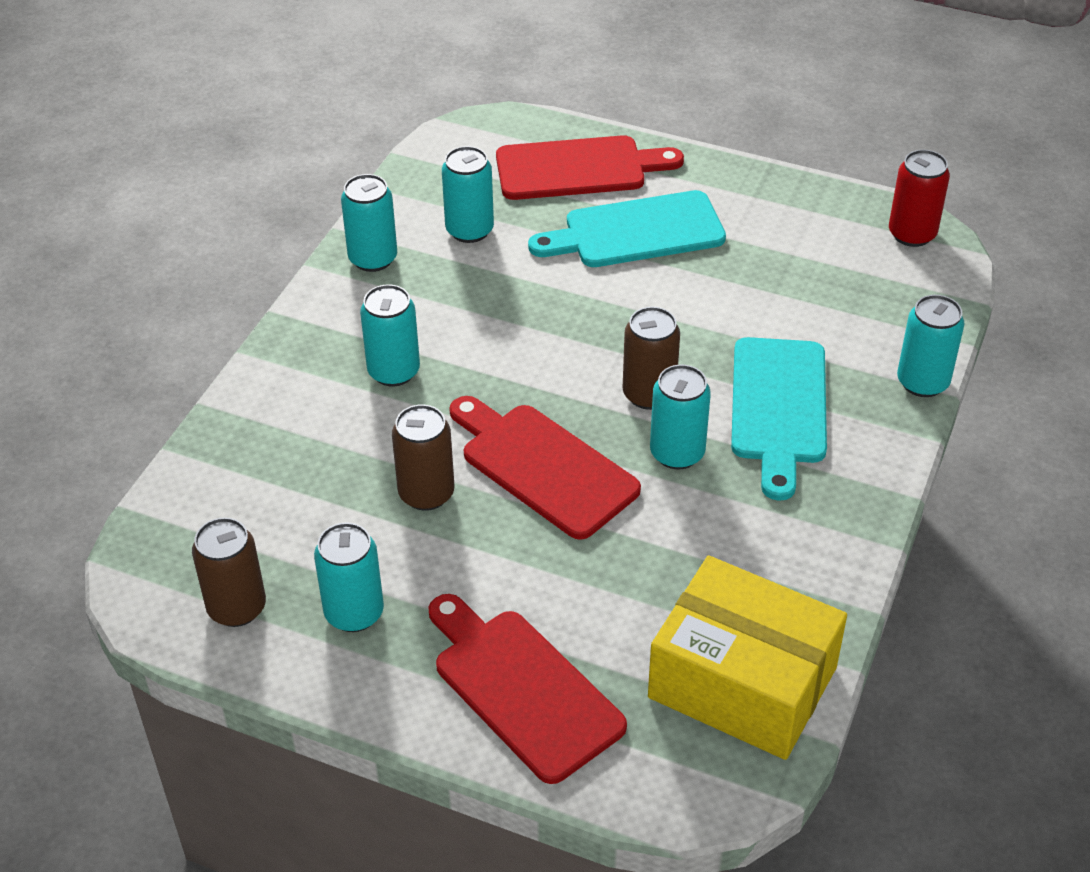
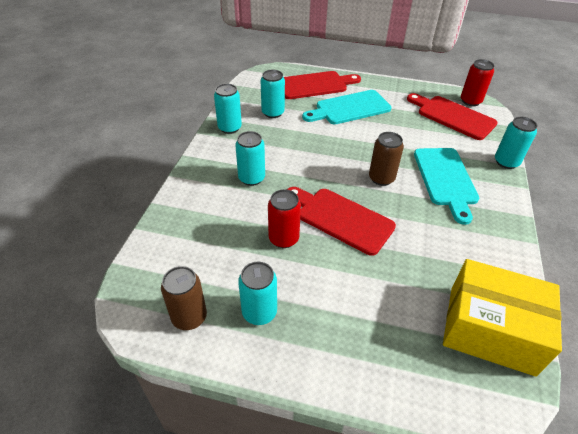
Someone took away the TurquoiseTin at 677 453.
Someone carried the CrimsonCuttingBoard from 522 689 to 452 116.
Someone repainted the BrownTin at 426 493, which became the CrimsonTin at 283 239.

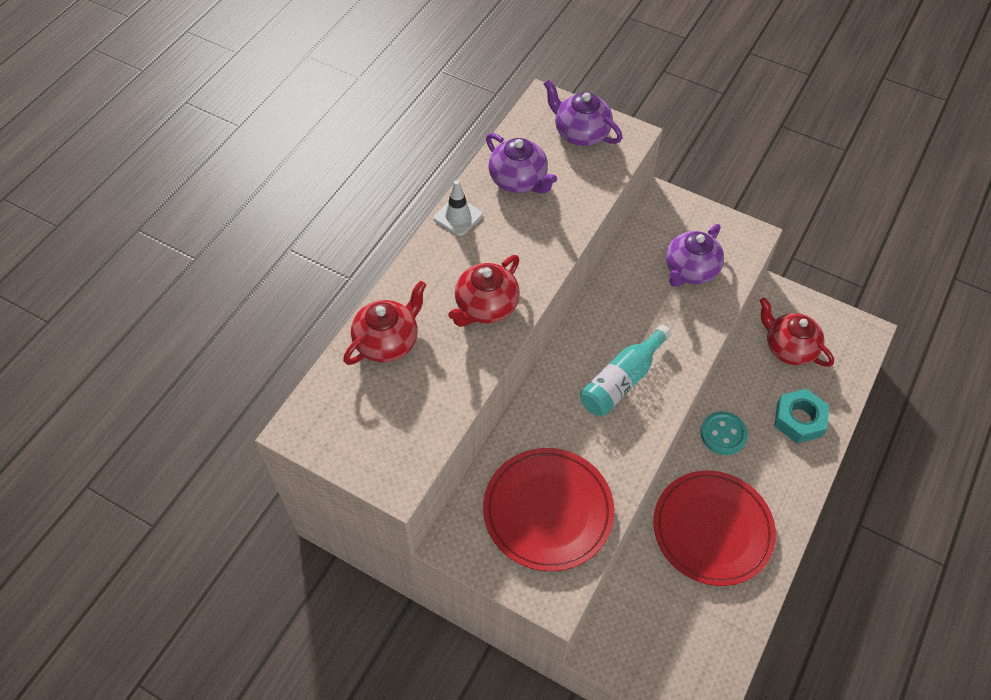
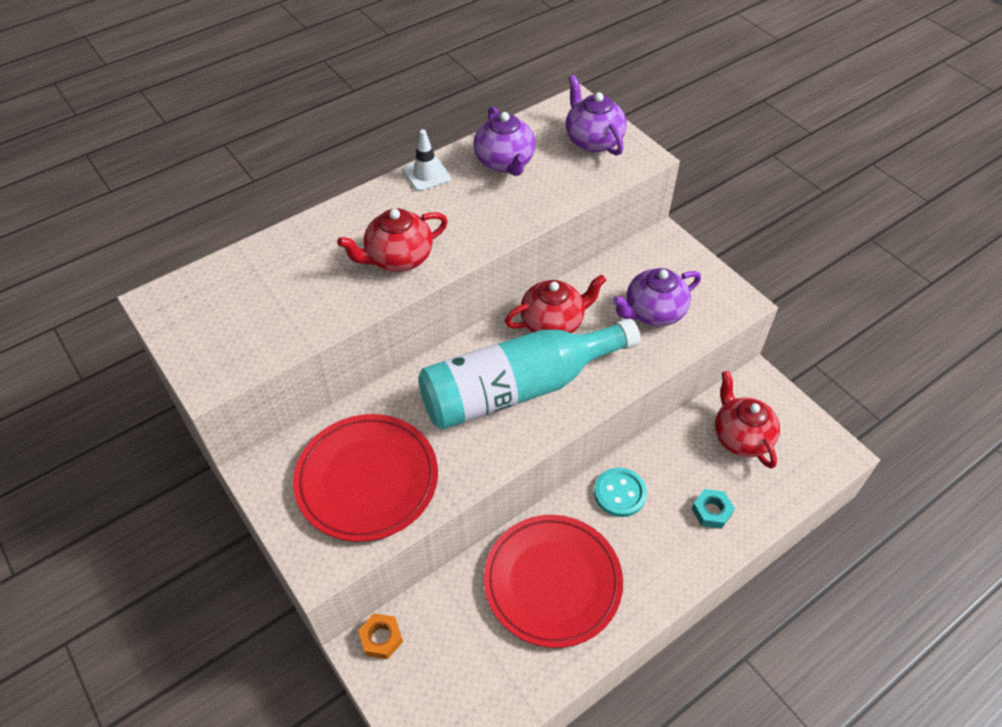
Someone put down the OrangeColouredHexagonNut at 381 638.
Someone carried the CrimsonChinaTeapot from 387 341 to 553 322.
Someone scaled the TurquoiseFlask at 622 380 by 1.69.
Someone scaled the TurquoiseHexagonNut at 799 419 by 0.64.

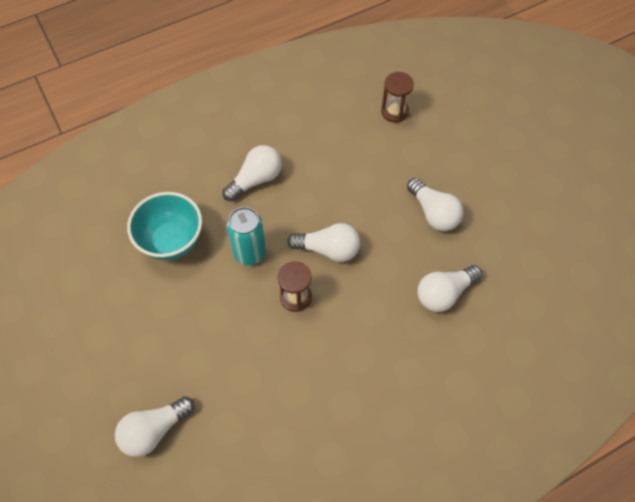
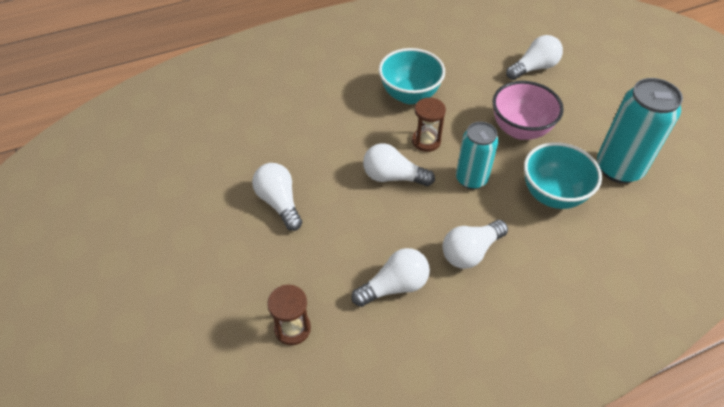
Someone put down the TurquoiseBowl at 409 95.
Someone put down the PinkBowl at 520 129.
Someone put down the TurquoiseTin at 619 168.
Someone carried the PureWhiteLightbulb from 444 293 to 394 286.

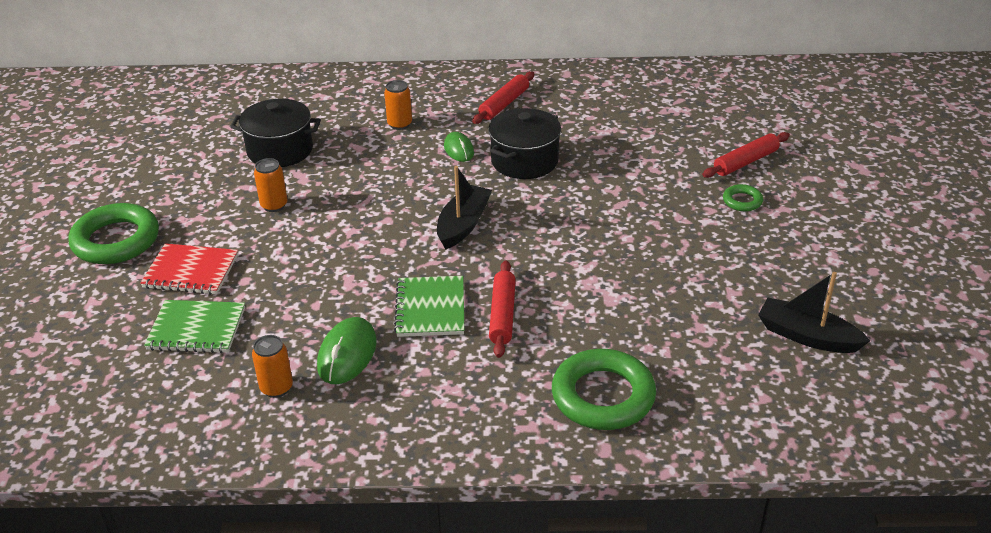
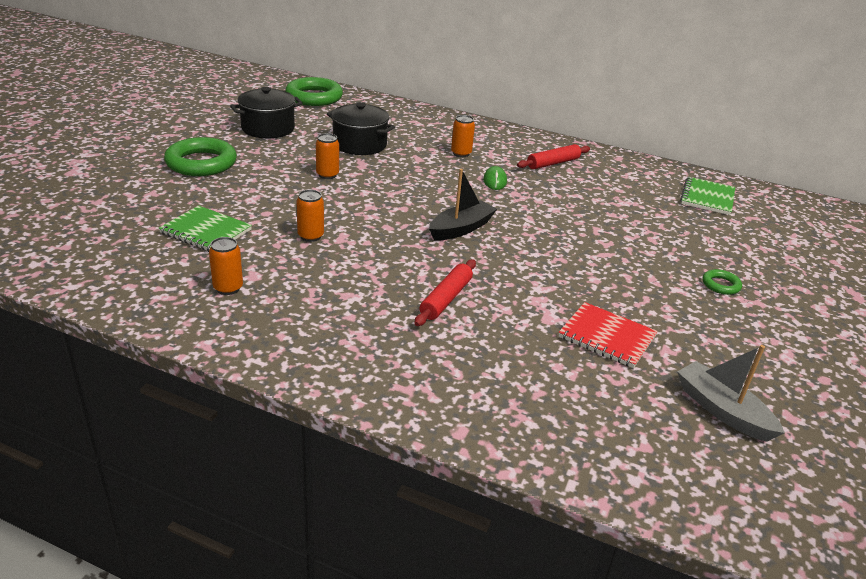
Someone took away the EmeraldMouse at 347 354.
Someone took away the CrimsonPastryRoller at 745 162.
Someone put down the OrangeColouredTin at 310 236.
Someone carried the CrimsonNotebook from 191 271 to 607 337.
Someone carried the EmeraldNotebook from 430 308 to 707 198.
Someone carried the JetBlackPot from 524 161 to 268 128.
Someone carried the EmeraldHoop from 603 396 to 314 97.
Someone repainted the JetBlackSailboat at 807 336, which became the GraySailboat at 722 410.

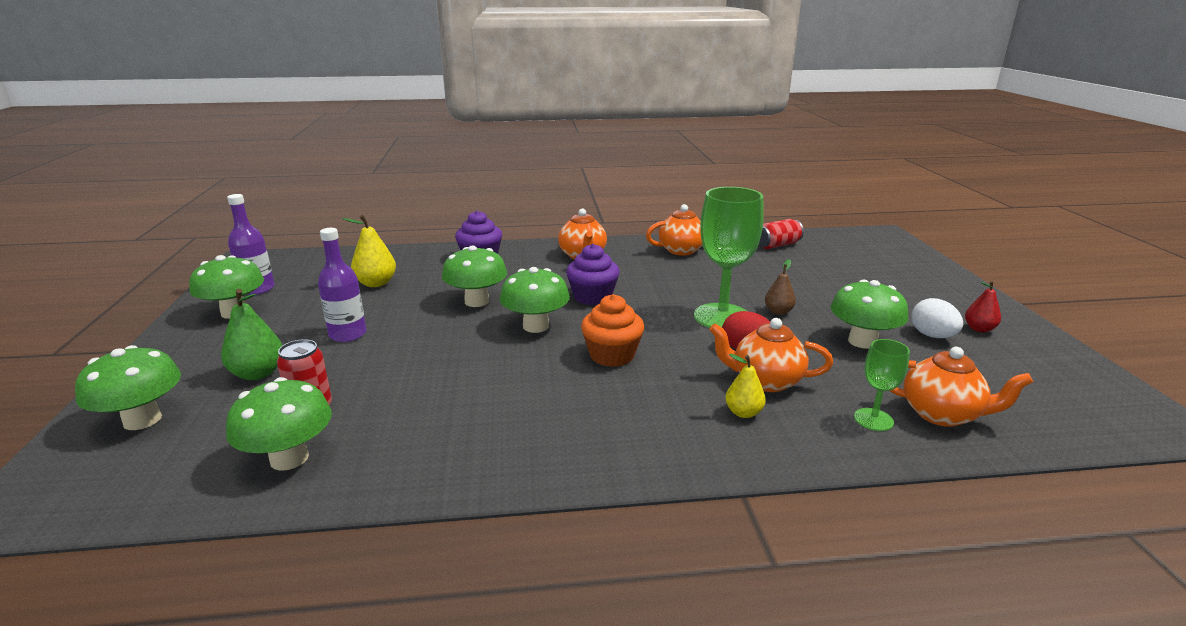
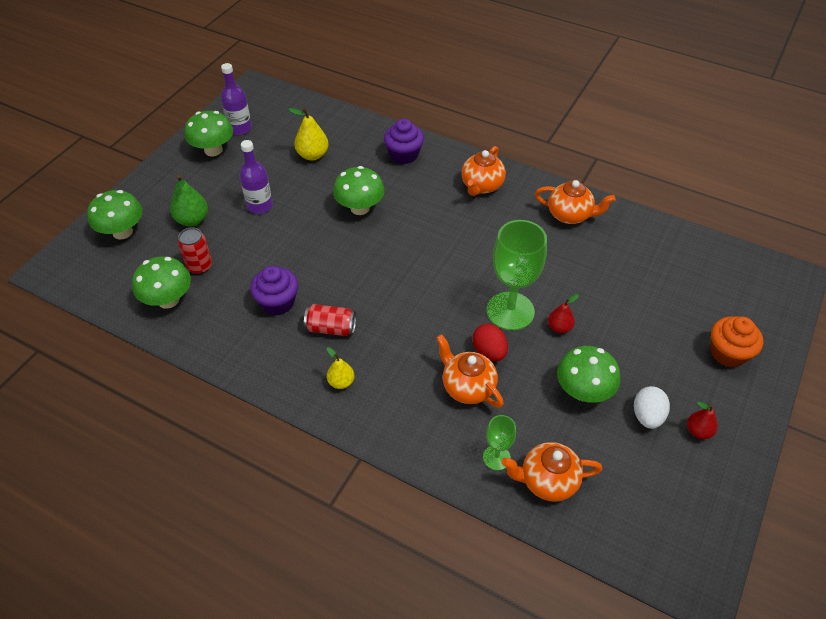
Someone took away the EmeraldMushroom at 536 326.
Someone carried the PurpleFairyCake from 592 297 to 277 302.
Someone carried the OrangeColouredFairyCake from 612 355 to 728 353.
Someone carried the GoldenToyPear from 743 413 to 341 382.
Someone carried the CrimsonTin from 777 245 to 331 328.
Someone repainted the BrownToyPear at 778 312, which became the CrimsonToyPear at 559 327.
Someone rotated the OrangeColouredChinaTeapot at 941 414 by 120 degrees clockwise.

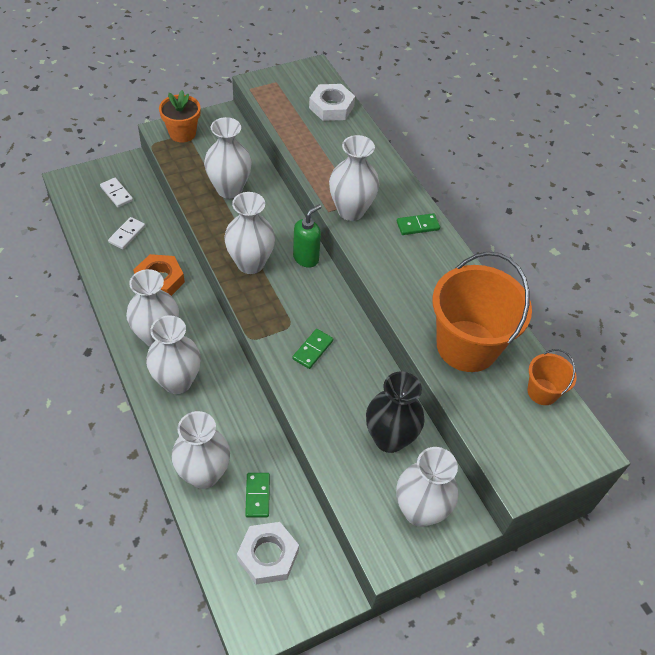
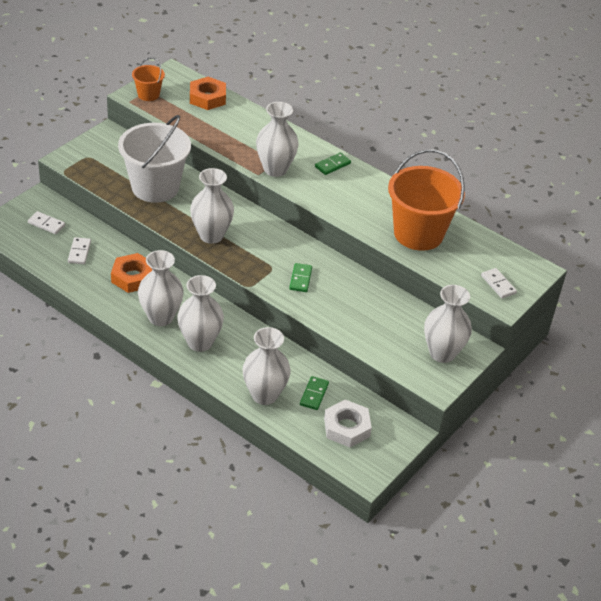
Someone took away the OrangeColouredFlowerPot at 182 133.
Someone took away the EmeraldPumpBottle at 306 258.
Someone took away the JetBlackFlowerVase at 389 438.
Someone put down the PureWhiteDomino at 498 284.
Someone carried the OrangeColouredSandBucket from 542 392 to 148 94.
Someone swapped the PureWhiteFlowerVase at 229 189 for the PureWhiteSandBucket at 155 187.
Someone repainted the PureWhiteHexagonNut at 331 107, which became the OrangeColouredHexagonNut at 207 98.
Someone rotated the EmeraldDomino at 257 496 by 45 degrees clockwise.

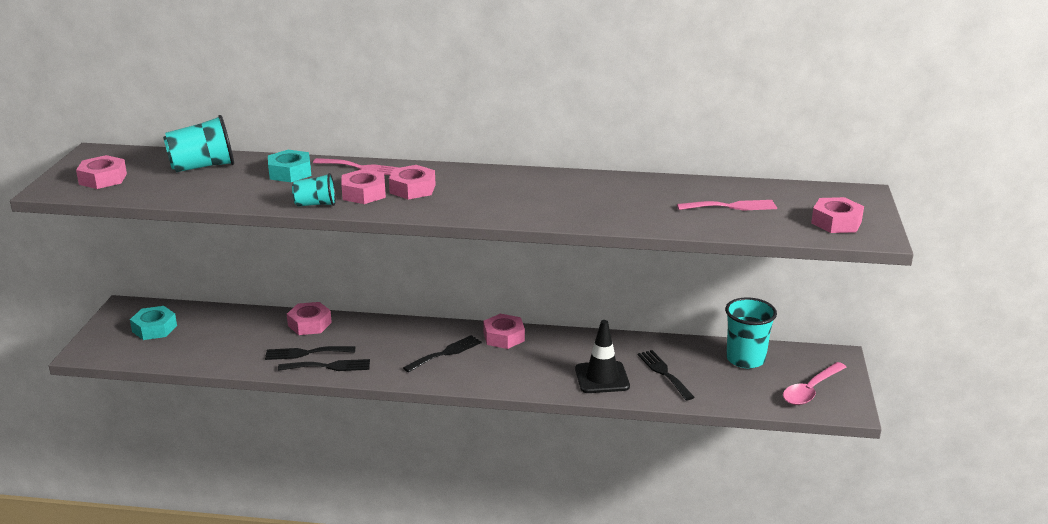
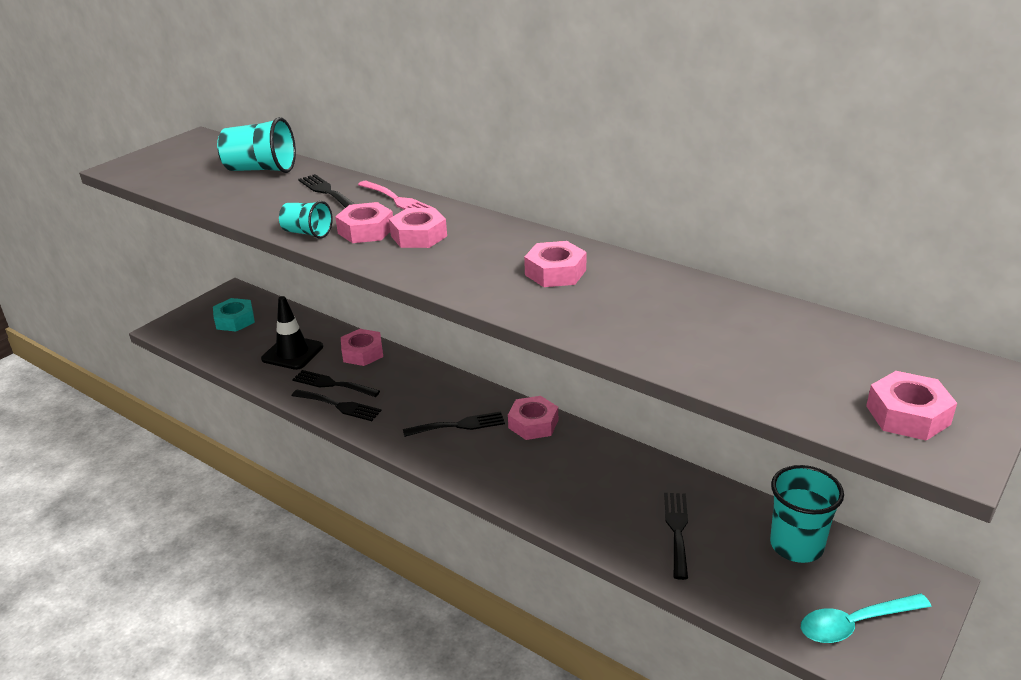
Someone took away the PinkTableFork at 731 206.
Someone carried the PinkHexagonNut from 103 179 to 555 272.
Someone carried the JetBlackSafetyCone from 602 378 to 292 353.
Someone swapped the TurquoiseHexagonNut at 290 173 for the JetBlackTableFork at 326 192.
Someone repainted the PinkTeaspoon at 811 390, which became the TurquoiseTeaspoon at 855 624.

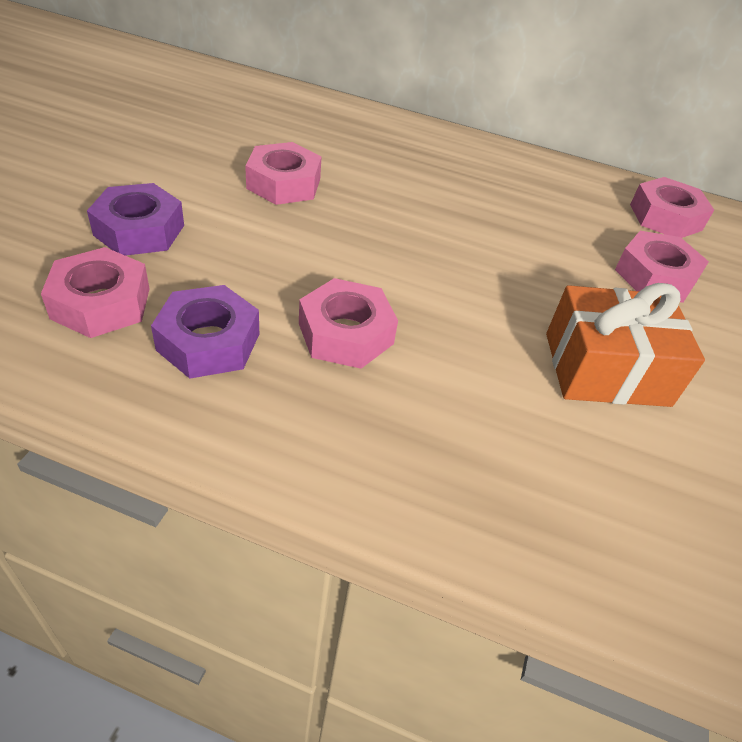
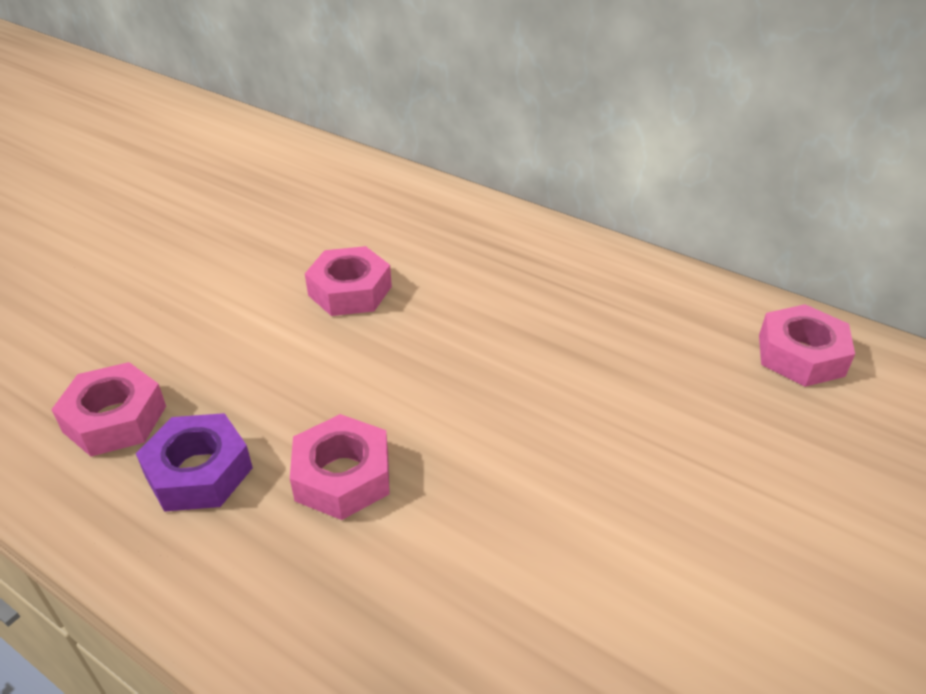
Someone took away the PurpleHexagonNut at 139 230.
Someone took away the OrangeColouredGift at 606 369.
Someone took away the PinkHexagonNut at 655 276.

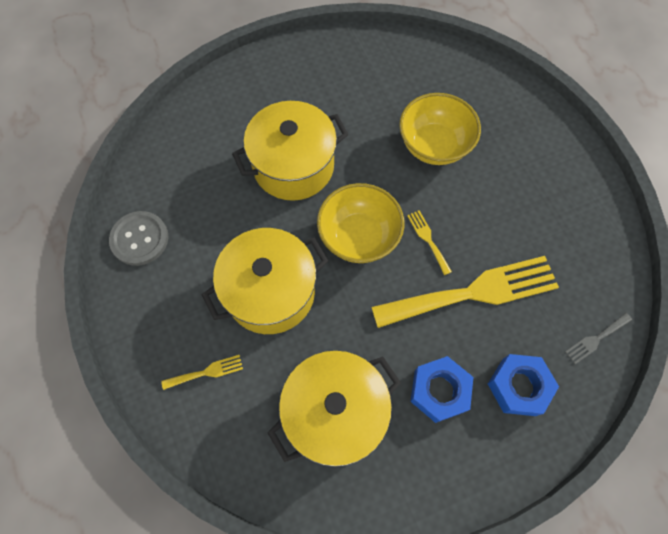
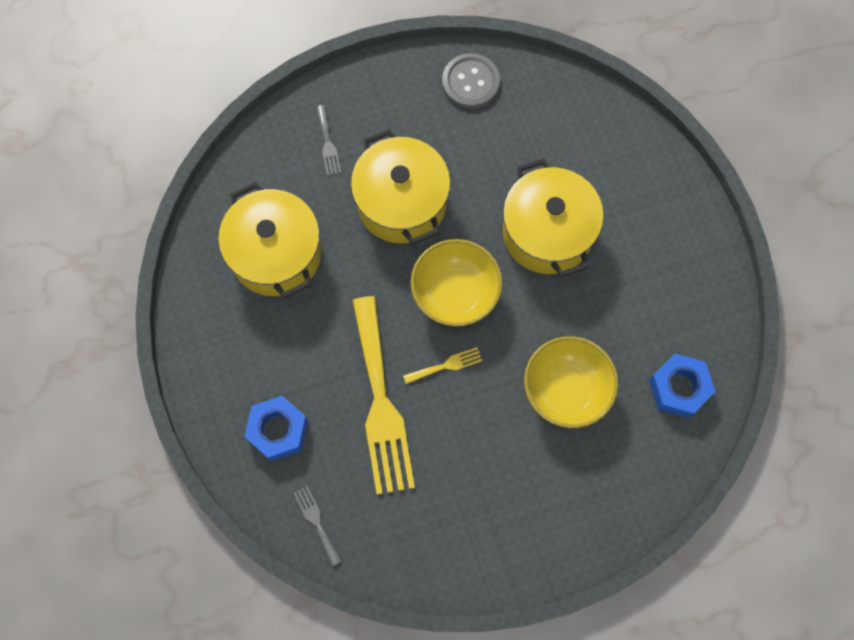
Someone carried the RoyalBlueHexagonNut from 439 391 to 679 388.
Someone repainted the GoldenTableFork at 206 372, which became the GrayTableFork at 328 143.

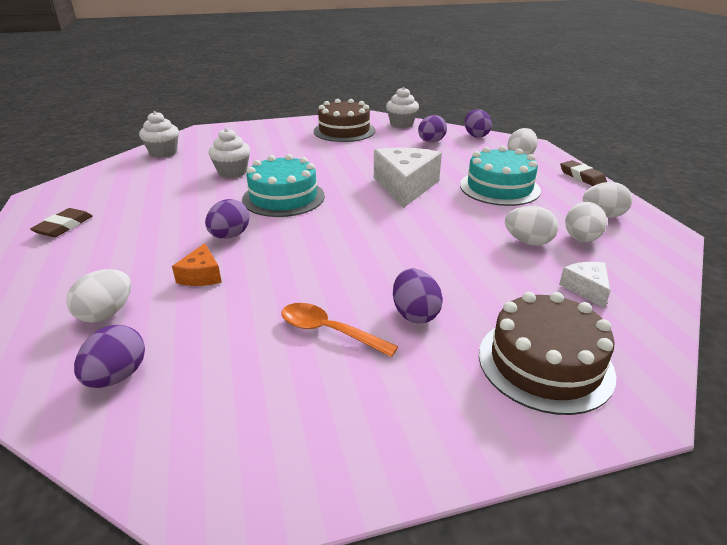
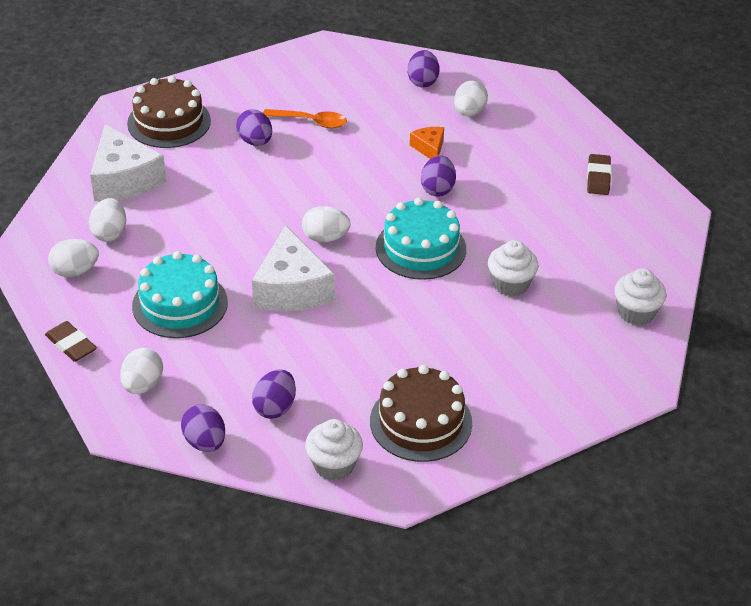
Someone carried the PureWhiteToyEgg from 528 242 to 325 238.
Someone scaled the PureWhiteCheeseWedge at 586 289 by 2.03.

